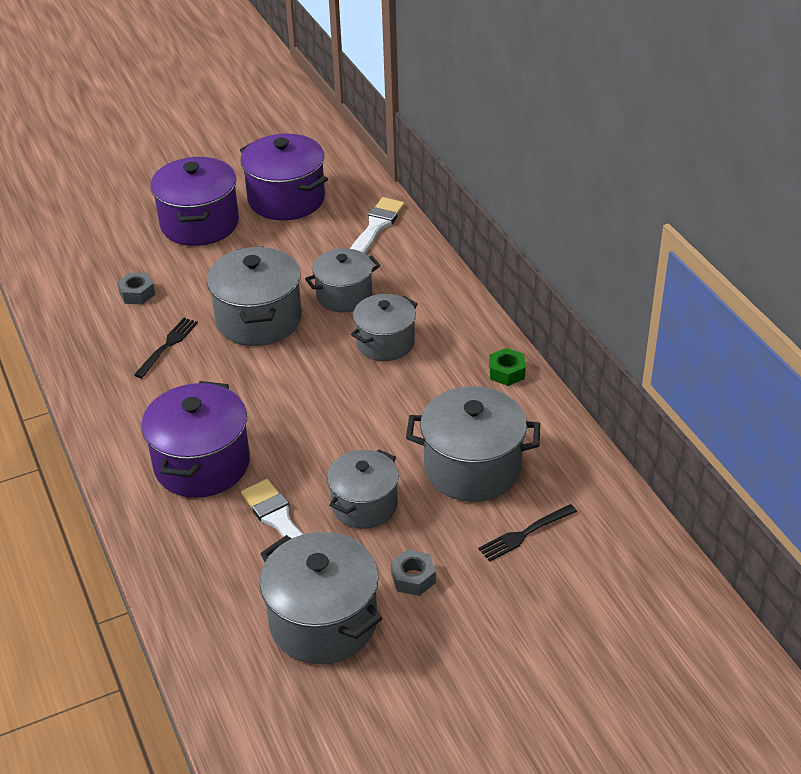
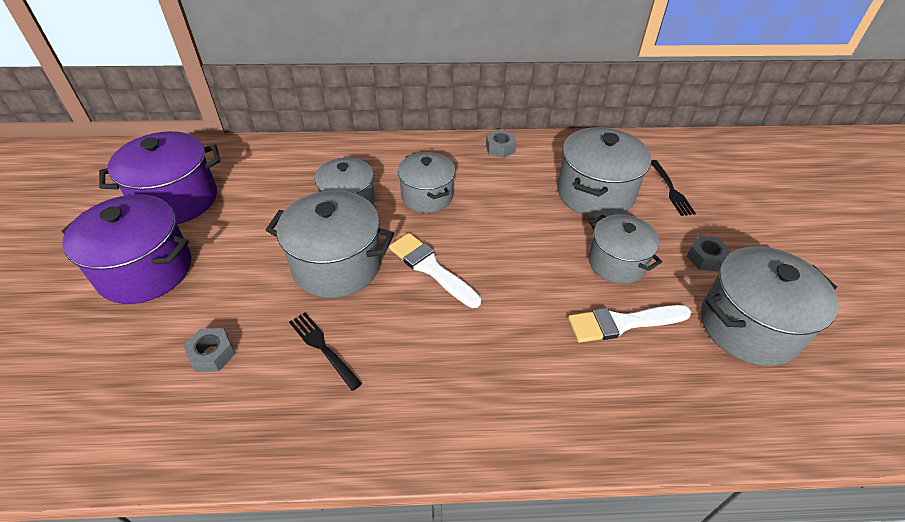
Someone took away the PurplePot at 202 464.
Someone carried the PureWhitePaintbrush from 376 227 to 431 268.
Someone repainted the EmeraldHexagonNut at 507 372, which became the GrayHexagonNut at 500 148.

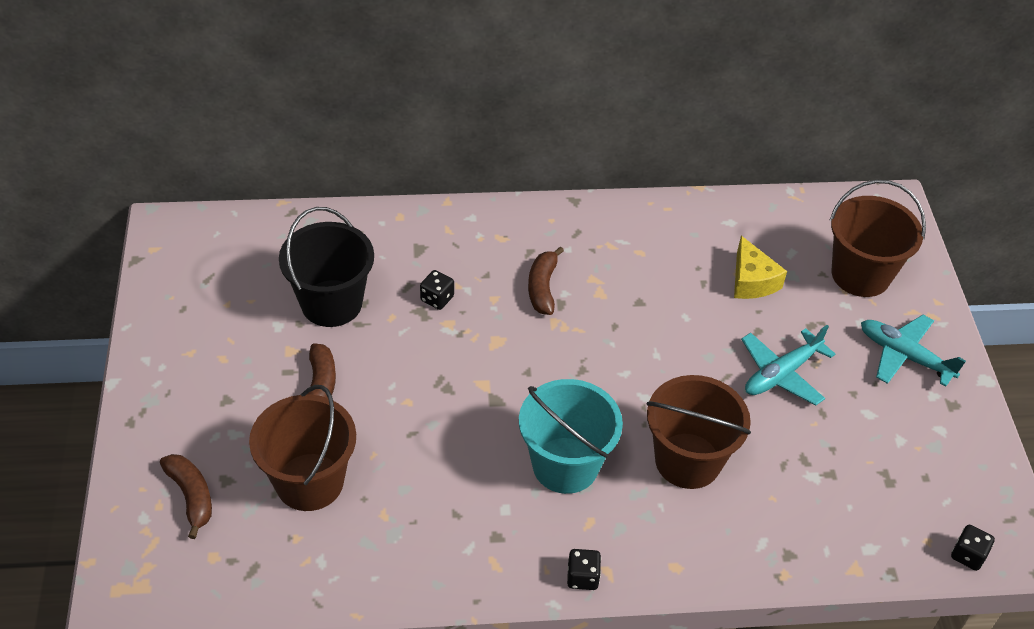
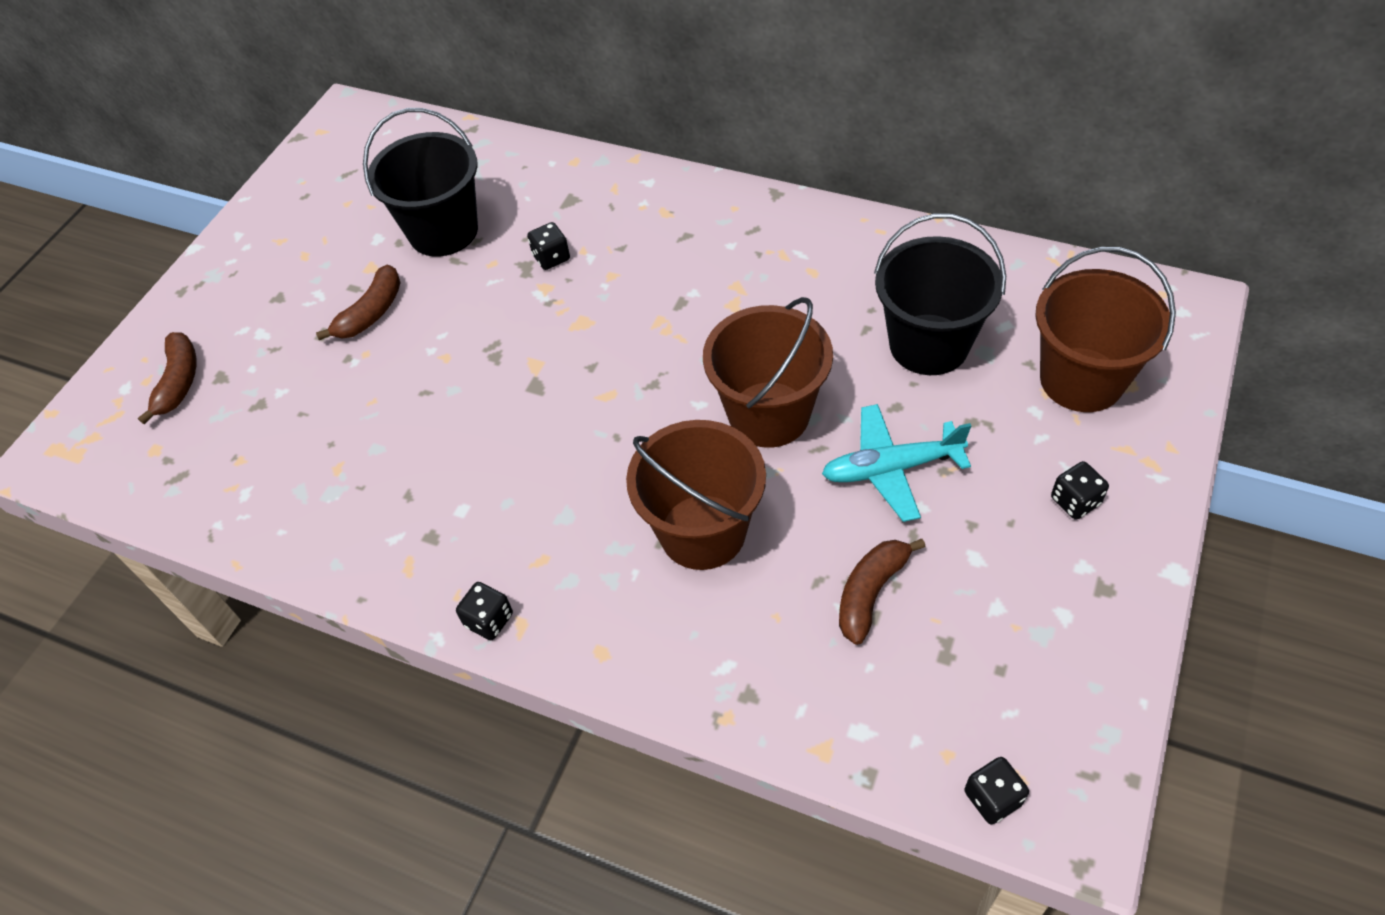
Someone took away the TurquoiseSandBucket at 565 465.
Someone carried the BrownSandBucket from 309 482 to 769 414.
Someone carried the BrownToyBanana from 542 287 to 870 592.
Someone swapped the GoldenCheeseWedge at 751 281 for the JetBlackSandBucket at 929 344.
Someone swapped the TurquoiseAeroplane at 904 356 for the JetBlackDice at 1075 501.

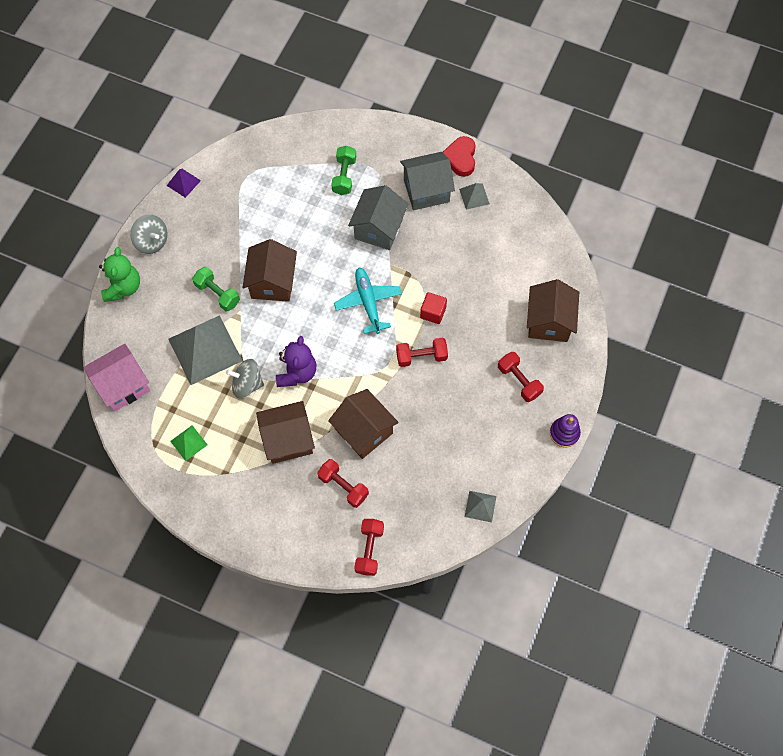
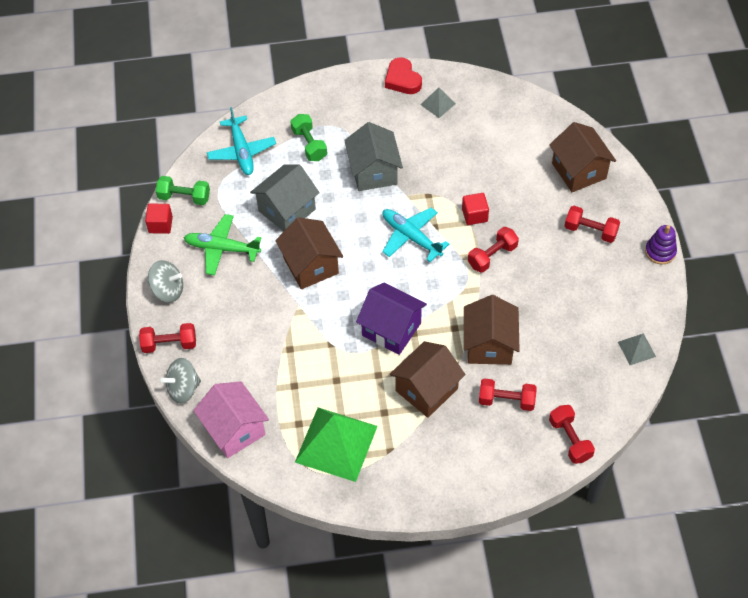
Someone took away the GrayPyramidShape at 205 349.
Someone put down the EmeraldAeroplane at 222 248.
Someone put down the TurquoiseAeroplane at 241 151.
Someone carried the EmeraldHandWeight from 217 294 to 184 197.
Someone carried the GraySpinningTop from 247 384 to 183 389.
Someone carried the GrayToyHouse from 426 190 to 287 210.
Someone swapped the EmeraldTeddy at 123 287 for the CrimsonHandWeight at 169 344.
Someone swapped the PurplePyramidShape at 183 183 for the CrimsonBlock at 160 225.
Someone swapped the PurpleTeddy at 297 372 for the PurpleToyHouse at 391 329.
Someone rotated the PinkToyHouse at 123 385 by 60 degrees counterclockwise.
Someone rotated the BrownToyHouse at 364 431 by 75 degrees clockwise.
Someone scaled the EmeraldPyramidShape at 188 443 by 2.16.

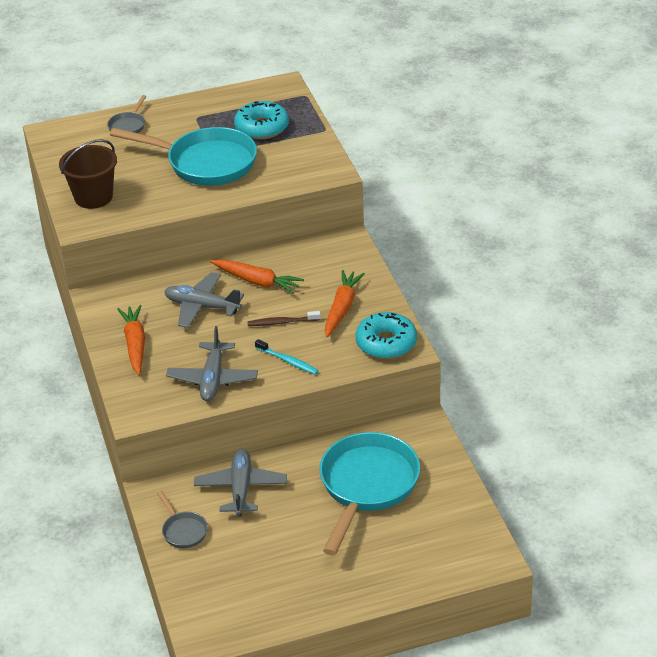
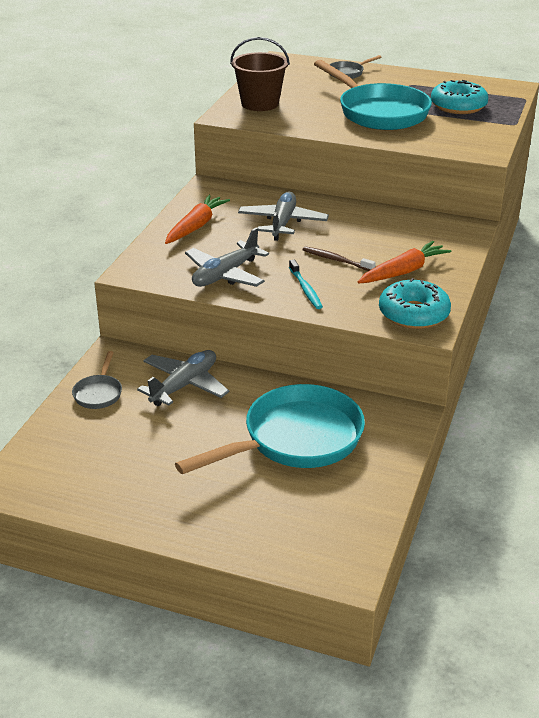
Someone took away the OrangeColouredRootVegetable at 257 281.
Someone rotated the GrayAeroplane at 202 306 by 45 degrees clockwise.

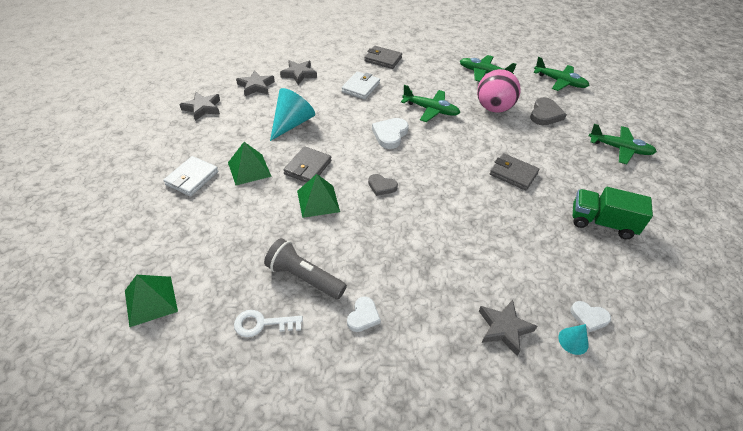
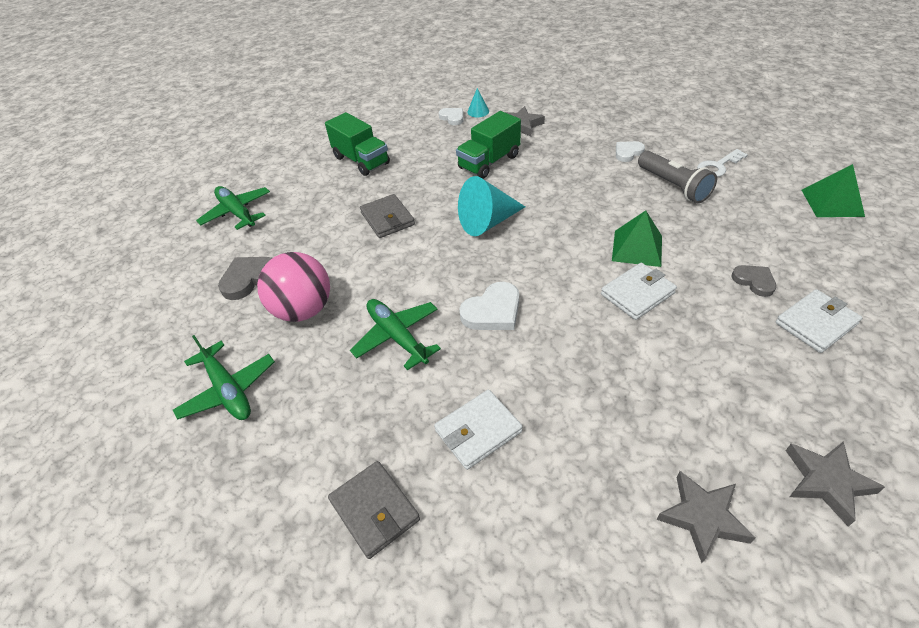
Someone took away the EmeraldPyramidShape at 249 169.
Someone took away the GrayStarShape at 299 74.
Someone took away the EmeraldAeroplane at 560 82.
Someone put down the EmeraldLorry at 489 162.
Someone carried the TurquoiseCone from 291 124 to 488 222.
Someone carried the GrayHeartShape from 381 186 to 754 281.
Someone repainted the GrayCardWallet at 308 167, which became the PureWhiteCardWallet at 637 294.
Someone rotated the PureWhiteDoorKey at 262 324 by 120 degrees clockwise.

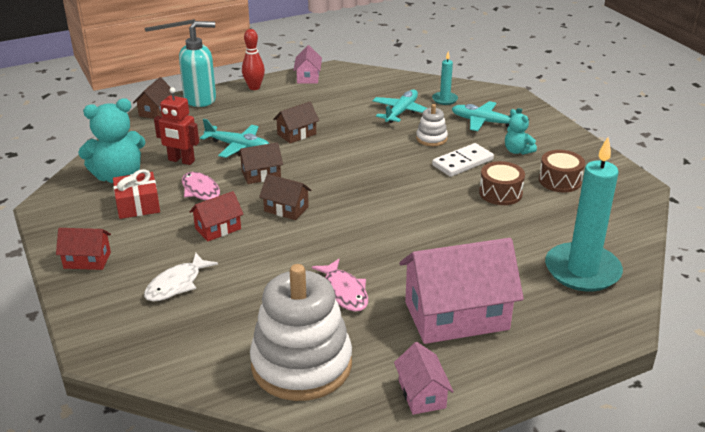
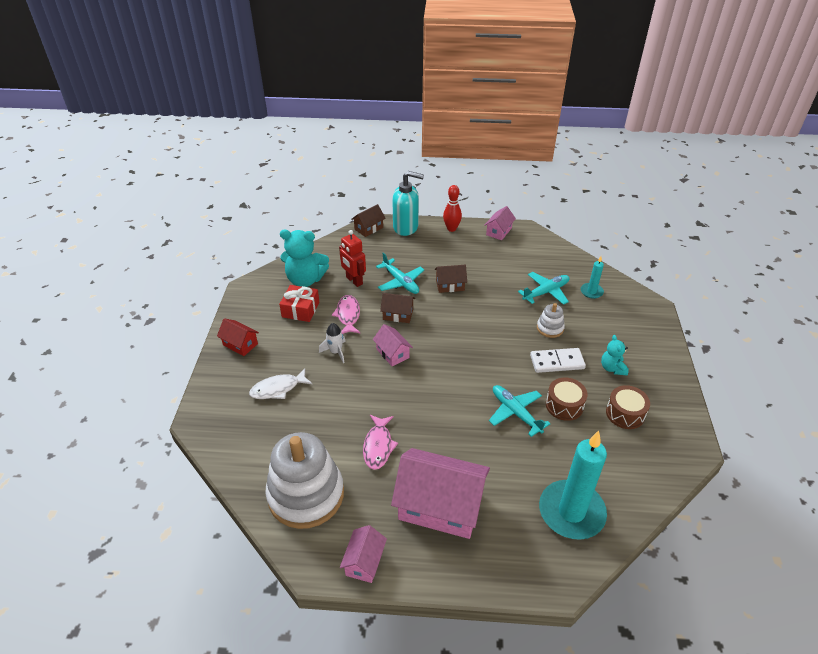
Someone carried the TurquoiseAeroplane from 484 122 to 516 413.
Someone swapped the CrimsonToyHouse at 218 228 for the PureWhiteSpaceship at 336 352.
Someone repainted the BrownToyHouse at 286 209, which became the PinkToyHouse at 392 353.

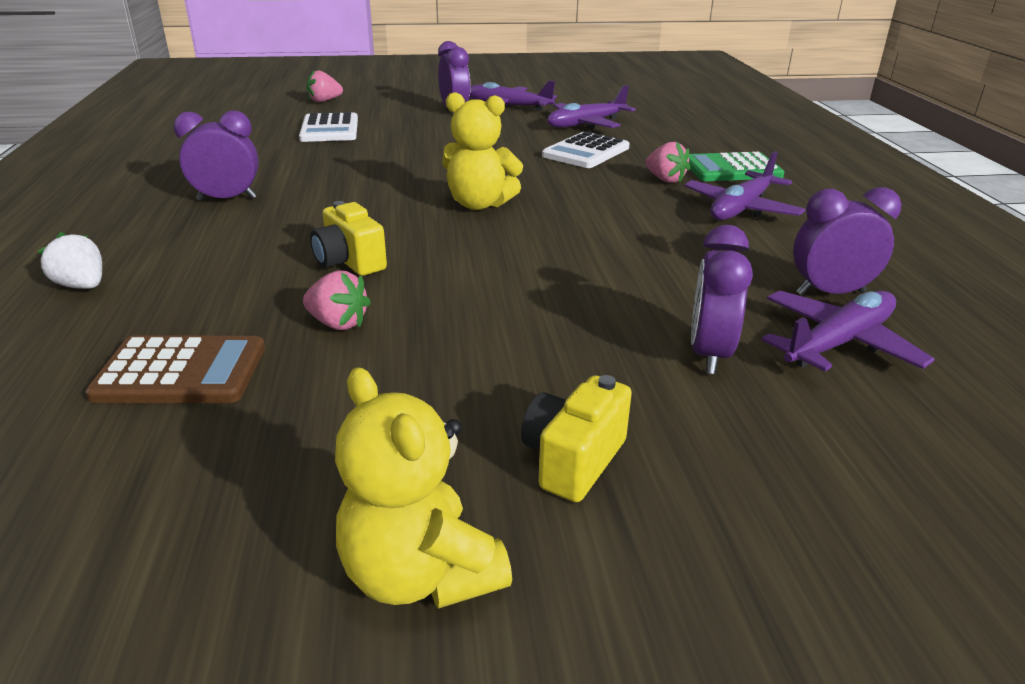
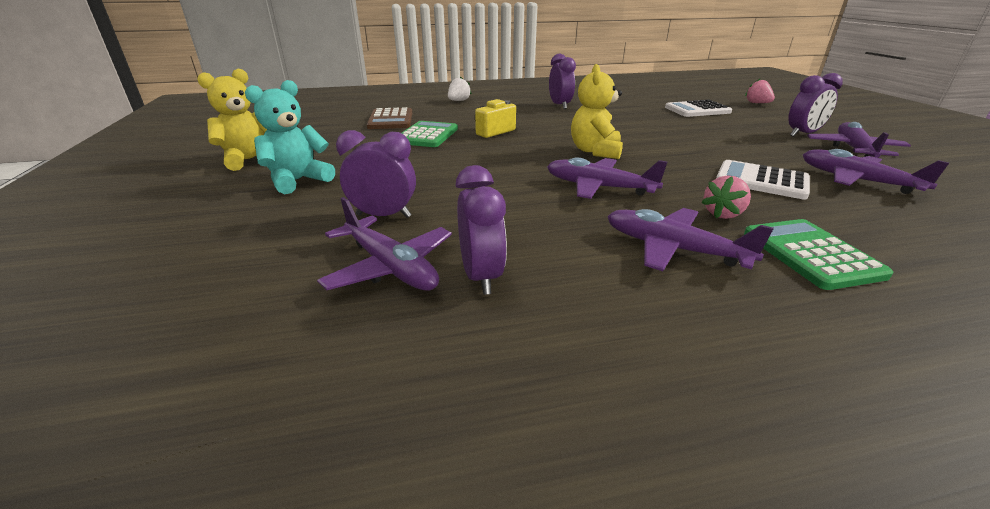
Someone put down the PurpleAeroplane at 599 187.
Someone swapped the PinkBerry at 338 323 for the EmeraldCalculator at 427 135.
Someone swapped the GoldenCompactCamera at 573 460 for the TurquoiseTeddy at 298 181.

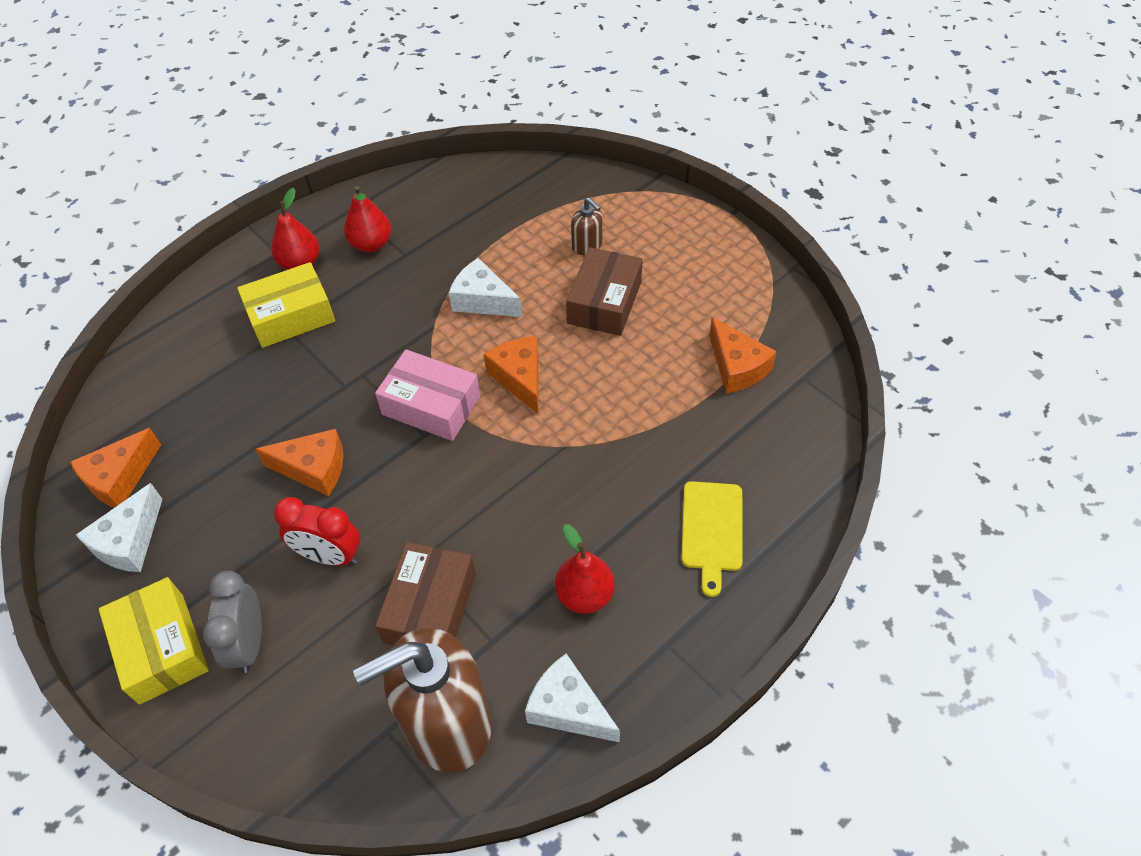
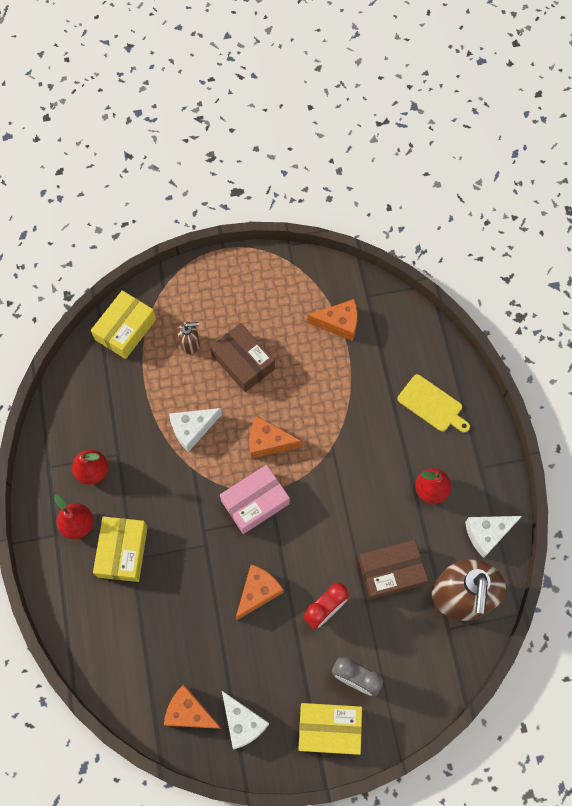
Someone put down the GoldenPackage at 125 329.
Someone rotated the OrangeColouredCheeseWedge at 120 478 by 135 degrees clockwise.
Someone rotated the BrownPackage at 430 607 by 60 degrees counterclockwise.

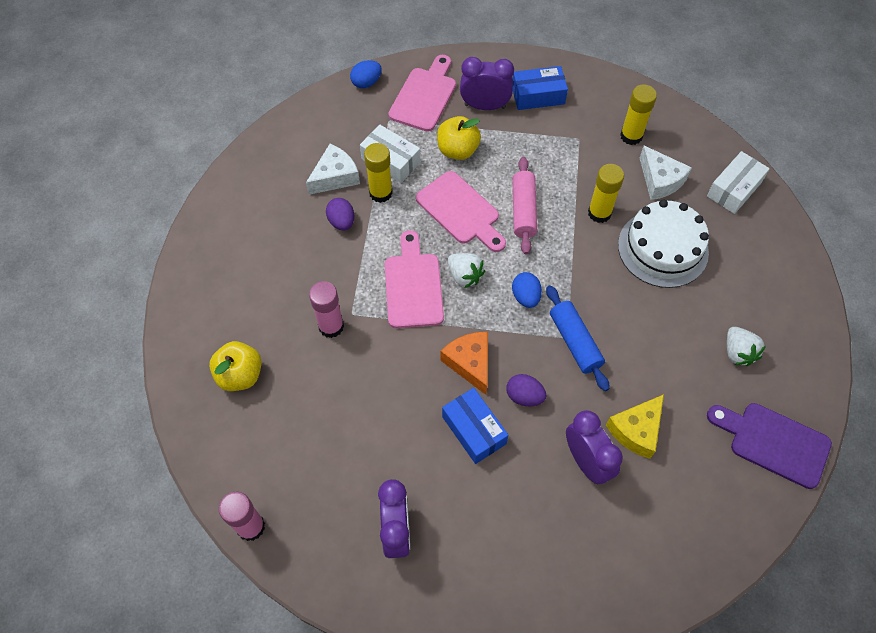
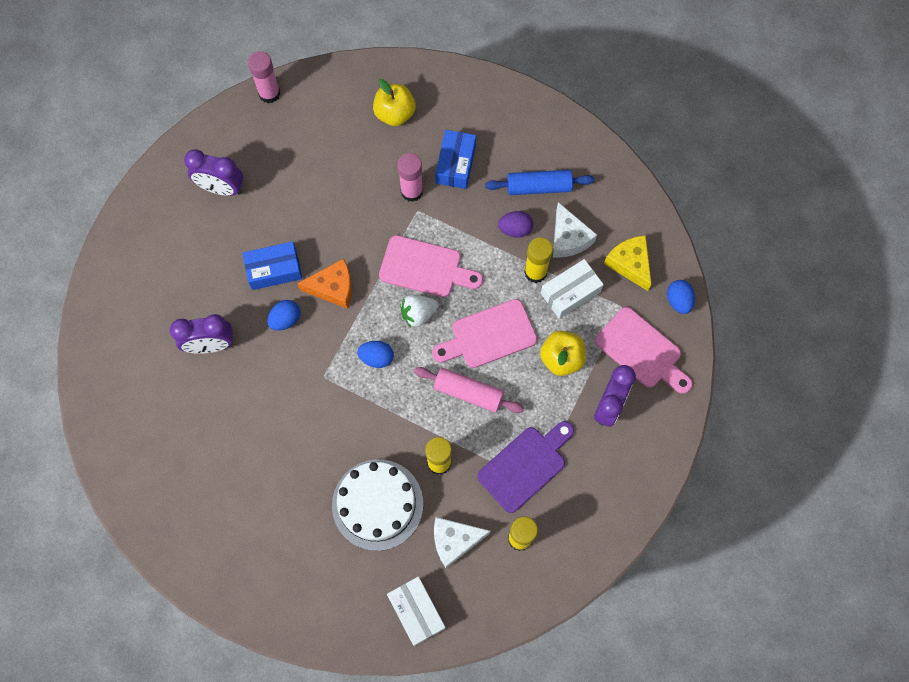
Someone took away the PureWhiteBerry at 738 352.
Someone carried the RoyalBluePackage from 538 95 to 455 164.
Someone carried the RoyalBluePastryRoller from 574 342 to 538 187.
Someone carried the GoldenCheeseWedge from 636 430 to 630 264.
Someone carried the PurpleCuttingBoard from 773 442 to 525 465.
Someone repainted the PurpleToyEgg at 524 396, which became the RoyalBlueToyEgg at 285 319.

